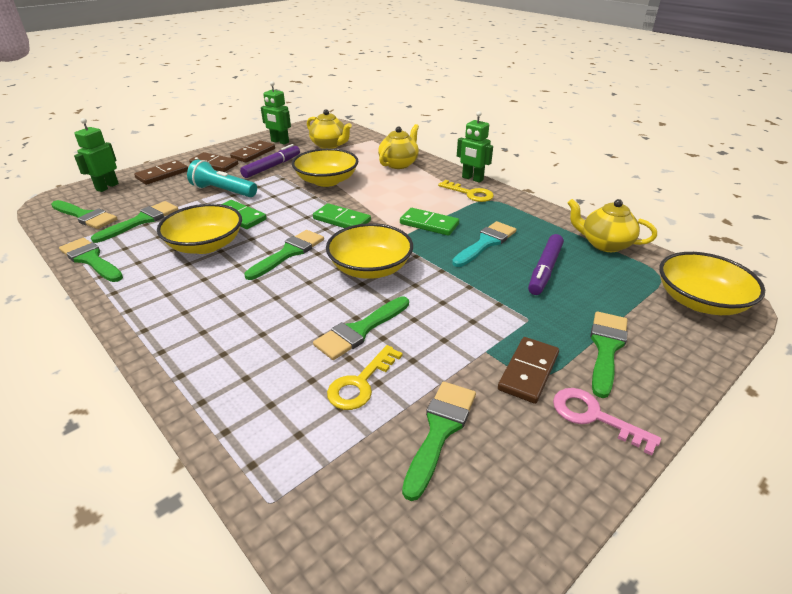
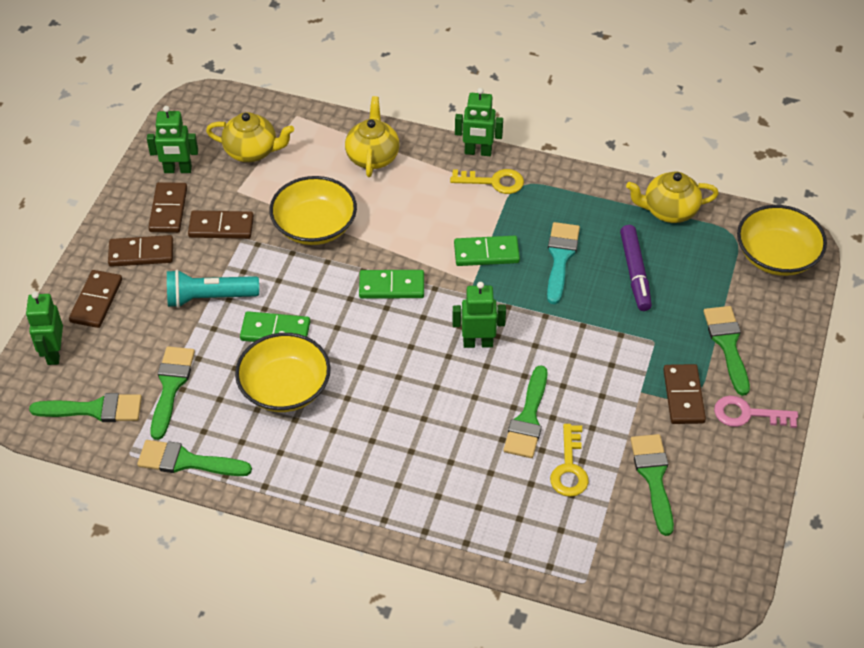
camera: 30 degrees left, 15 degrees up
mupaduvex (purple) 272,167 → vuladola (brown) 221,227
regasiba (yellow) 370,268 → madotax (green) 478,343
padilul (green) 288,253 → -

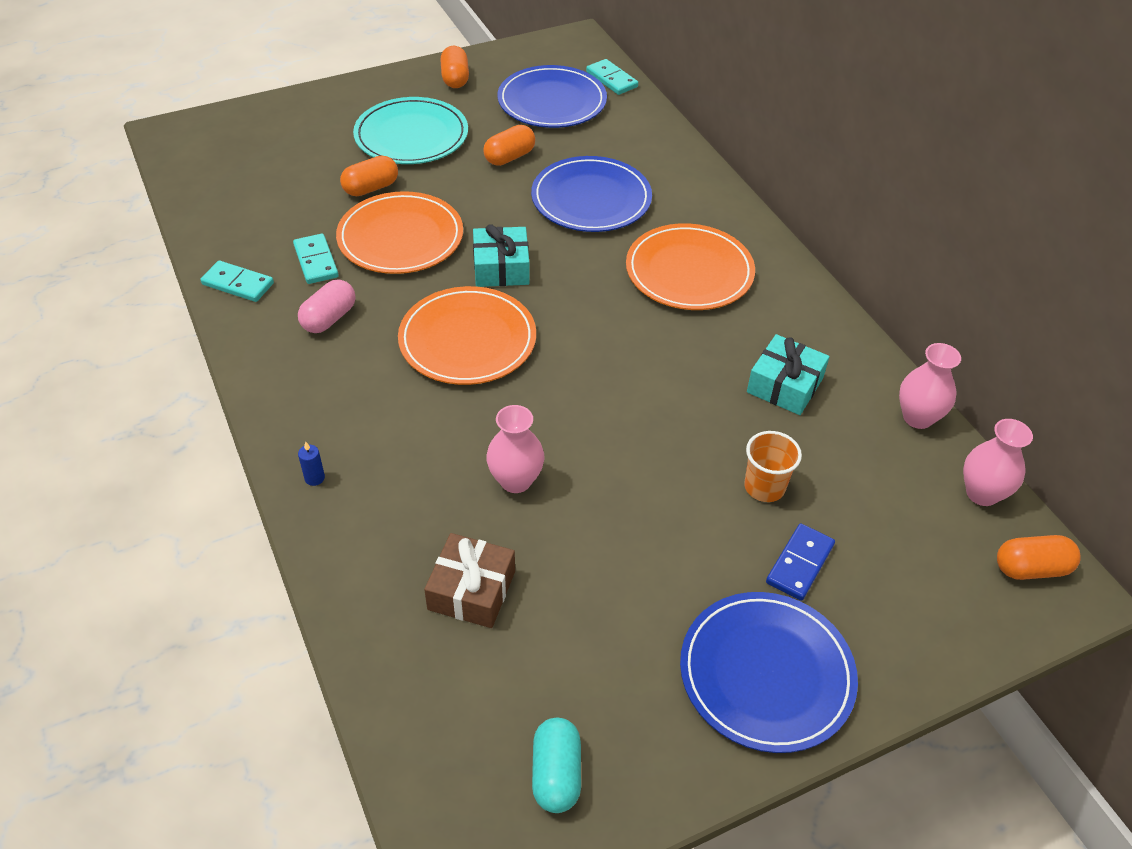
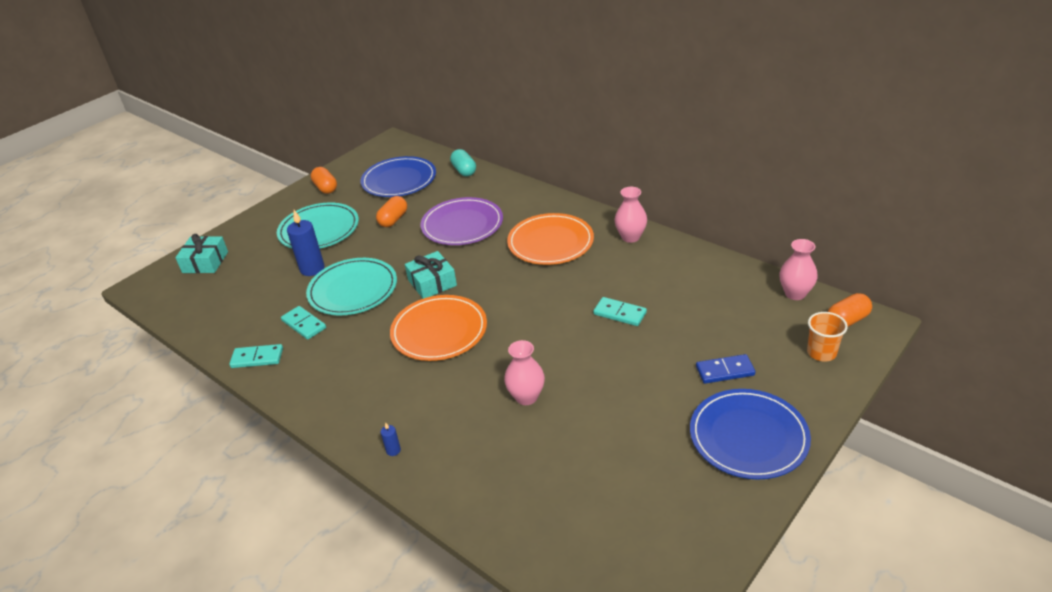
camera: 20 degrees left, 10 degrees down
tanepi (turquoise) 785,385 → tanepi (turquoise) 205,262, move
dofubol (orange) 371,188 → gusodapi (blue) 312,269
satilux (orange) 400,237 → satilux (turquoise) 353,290
satilux (blue) 591,199 → satilux (purple) 462,225
dofubol (turquoise) 556,774 → dofubol (turquoise) 464,171, move
vuladola (turquoise) 611,79 → vuladola (turquoise) 619,313, move
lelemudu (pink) 917,417 → lelemudu (pink) 630,237, move
vuladola (blue) 799,564 → vuladola (blue) 725,371, 75 degrees clockwise
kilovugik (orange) 764,487 → kilovugik (orange) 821,353, move
dofubol (pink) 329,318 → -
tanepi (brown) 471,590 → -

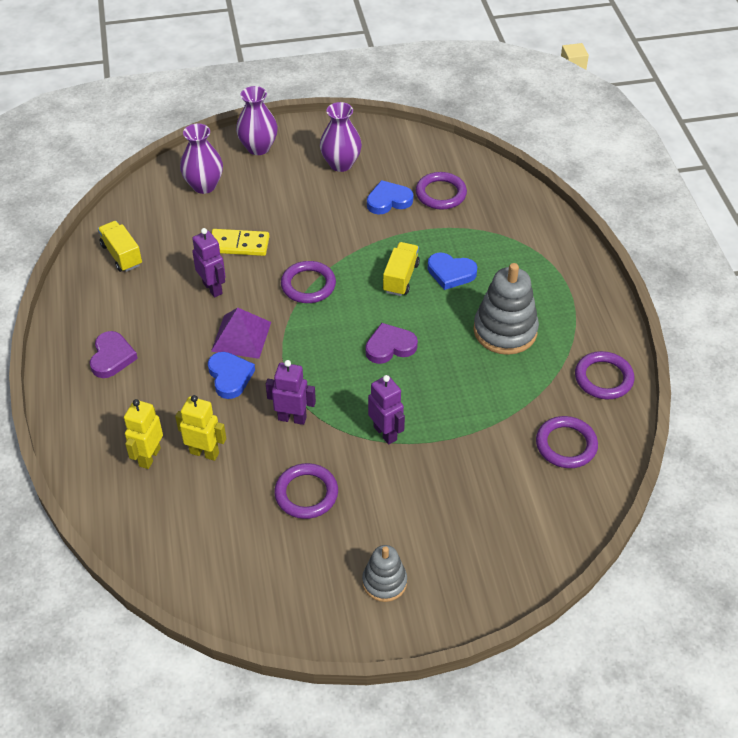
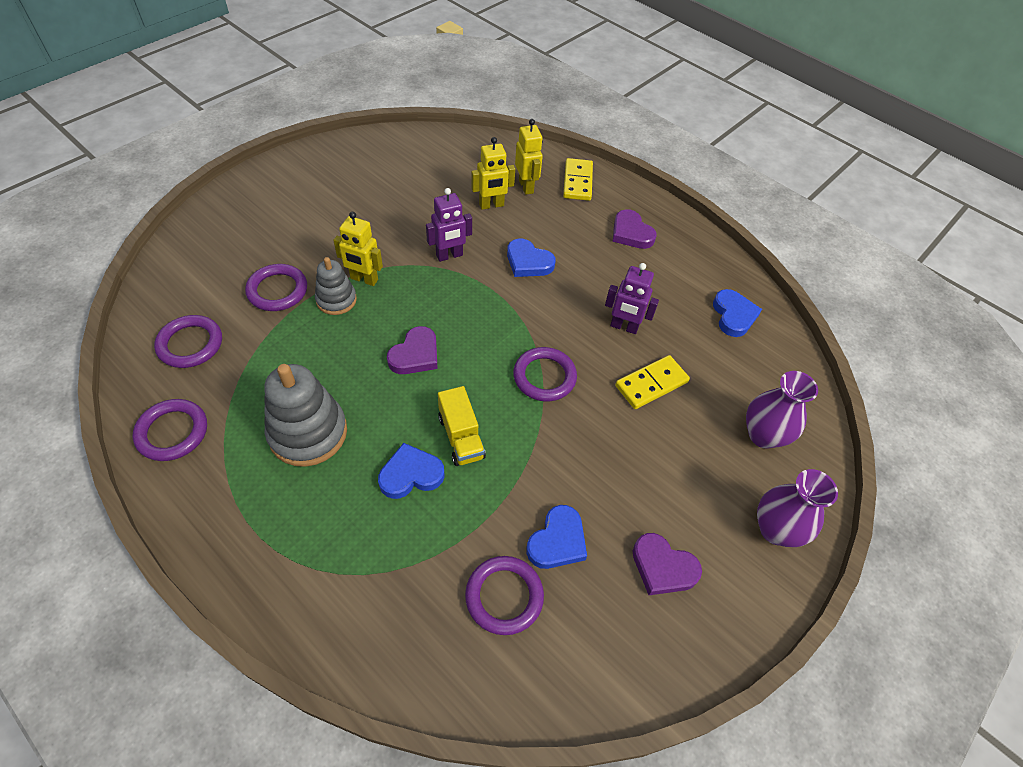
camera: 140 degrees right, 5 degrees up
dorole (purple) 306,493 → dorole (purple) 277,290, move
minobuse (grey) 384,582 → minobuse (grey) 336,300, move
madotax (purple) 385,433 → madotax (yellow) 364,279
- → vuladola (yellow) 578,182
lelemudu (purple) 341,164 → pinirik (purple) 663,567
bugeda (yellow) 122,255 → pinirik (blue) 733,315
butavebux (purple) 241,336 → -

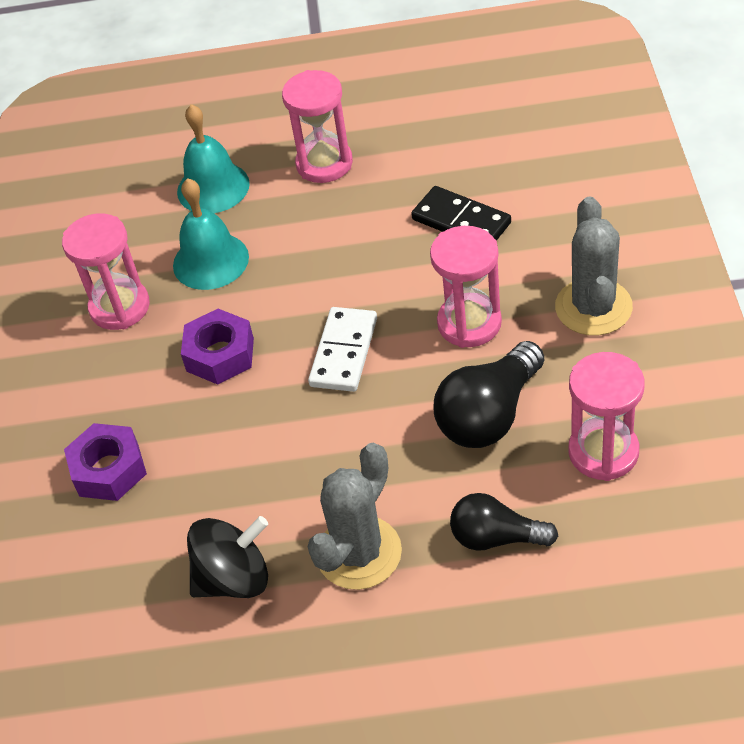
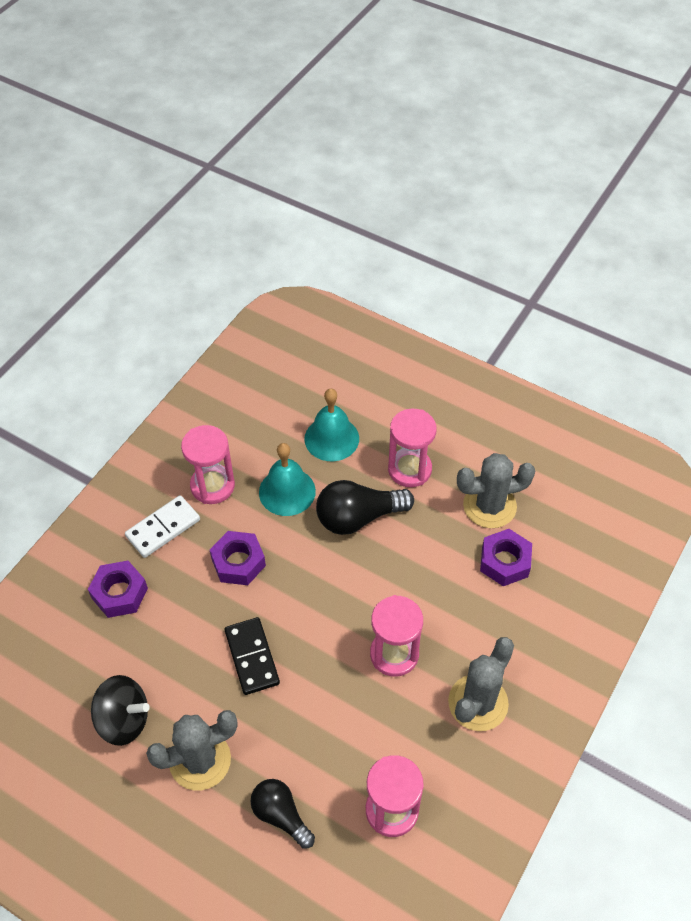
camera: 30 degrees right, 5 degrees up
vuladola (white) 343,352 → vuladola (white) 163,528, move
vuladola (black) 461,221 → vuladola (black) 251,657, move
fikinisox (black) 489,415 → fikinisox (black) 358,517, move
- → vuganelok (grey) 489,506
- → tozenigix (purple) 504,562

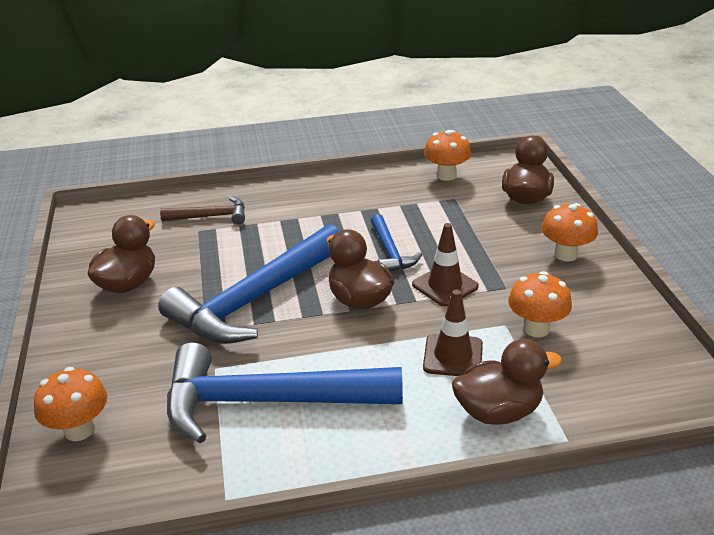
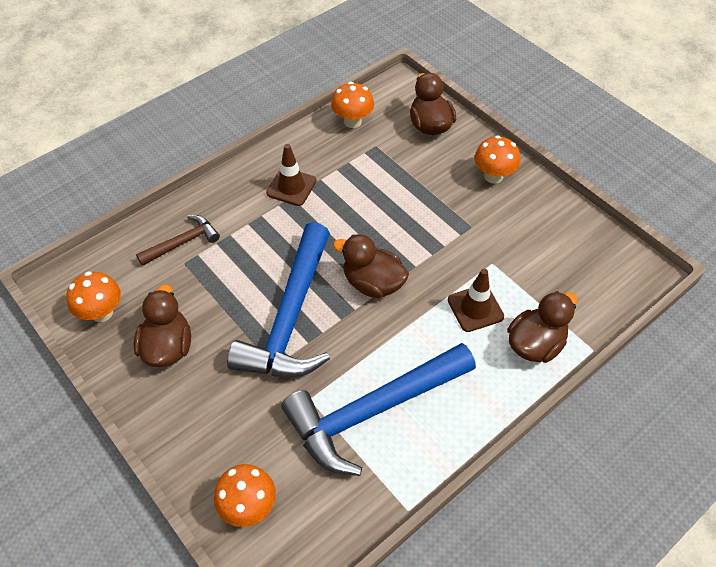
camera: 30 degrees left, 20 degrees up
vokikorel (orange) 536,328 → vokikorel (orange) 102,312, move
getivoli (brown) 445,285 → getivoli (brown) 291,187, move
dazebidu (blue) 390,252 → -

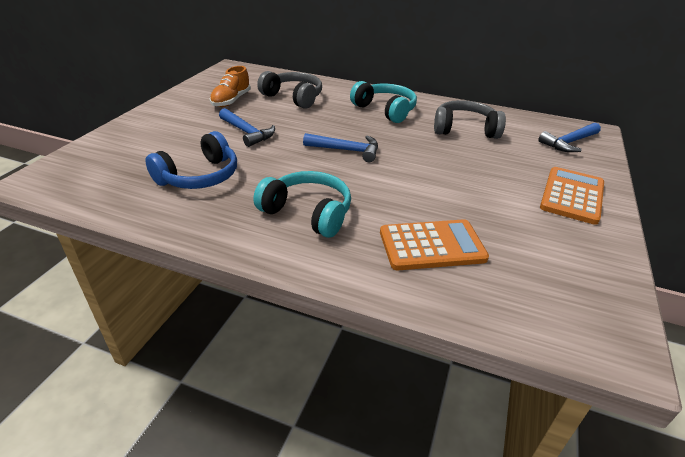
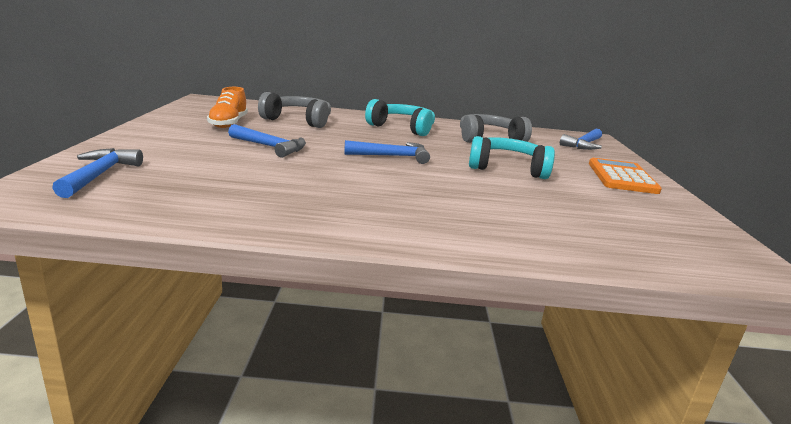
camera: 20 degrees left, 15 degrees down
- → dazebidu (blue) 99,175
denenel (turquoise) 308,213 → denenel (turquoise) 507,168, move
denenel (blue) 199,176 → -
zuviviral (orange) 432,246 → -

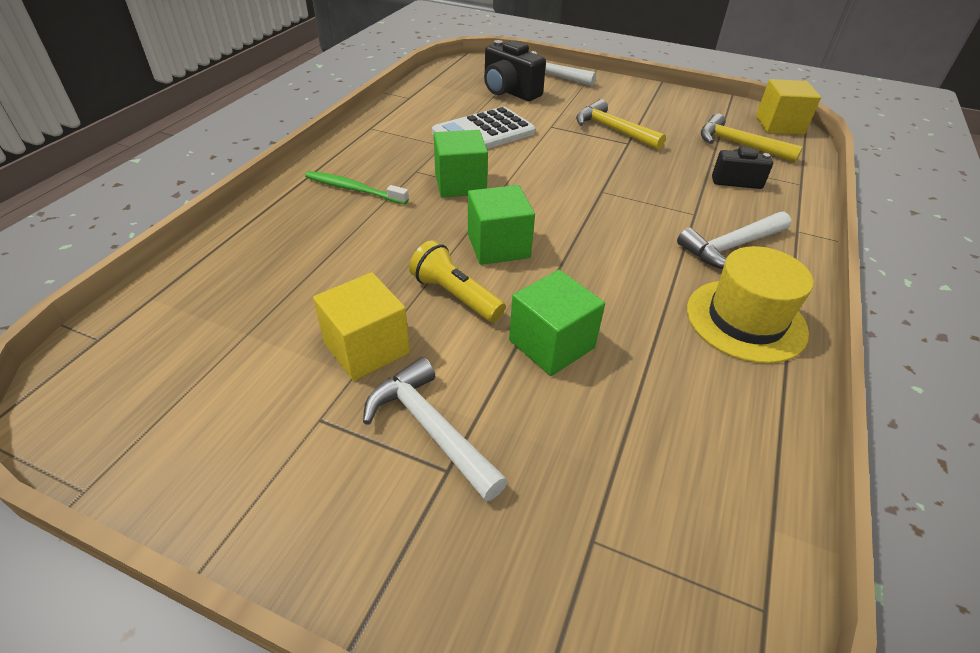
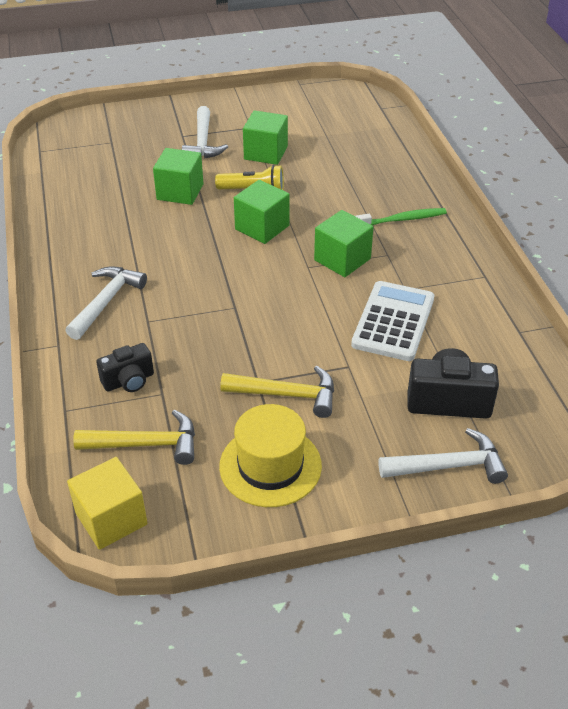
camera: 145 degrees right, 0 degrees up
dazebidu (white) 430,428 → dazebidu (white) 203,142, 75 degrees clockwise
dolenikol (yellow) 746,320 → dolenikol (yellow) 270,466, move
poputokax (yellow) 366,348 → poputokax (green) 265,153

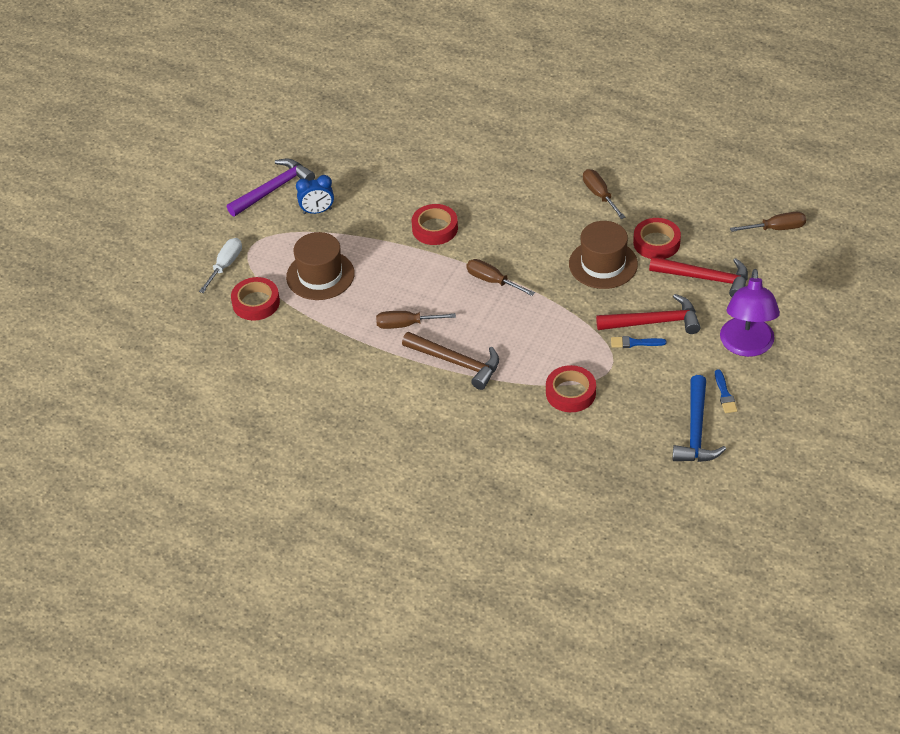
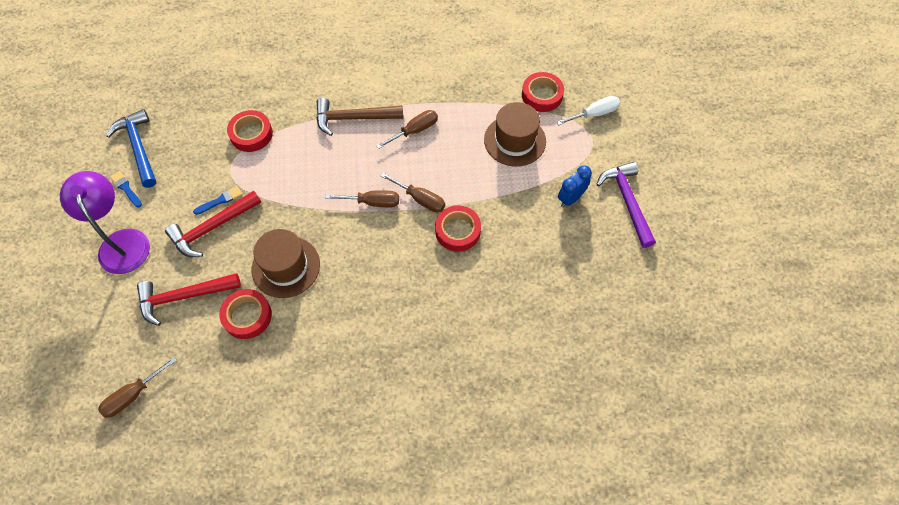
camera: 145 degrees right, 15 degrees up
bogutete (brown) 599,195 → bogutete (brown) 420,199, move
bogutete (white) 225,265 → bogutete (white) 594,114, 105 degrees counterclockwise
dazebidu (purple) 273,189 → dazebidu (purple) 627,202, 150 degrees clockwise

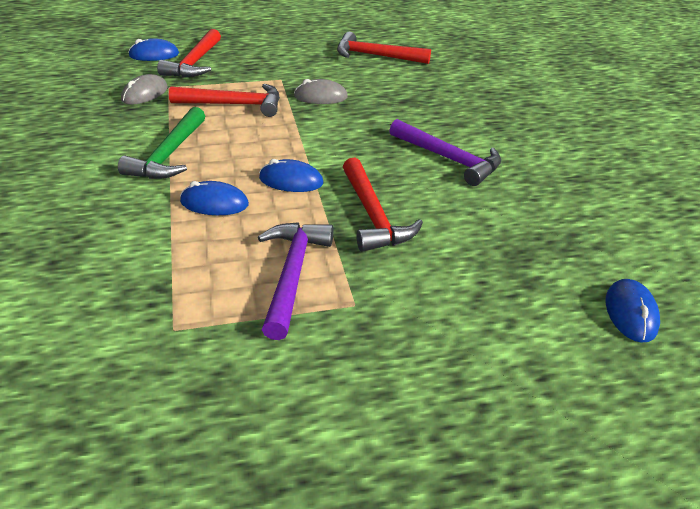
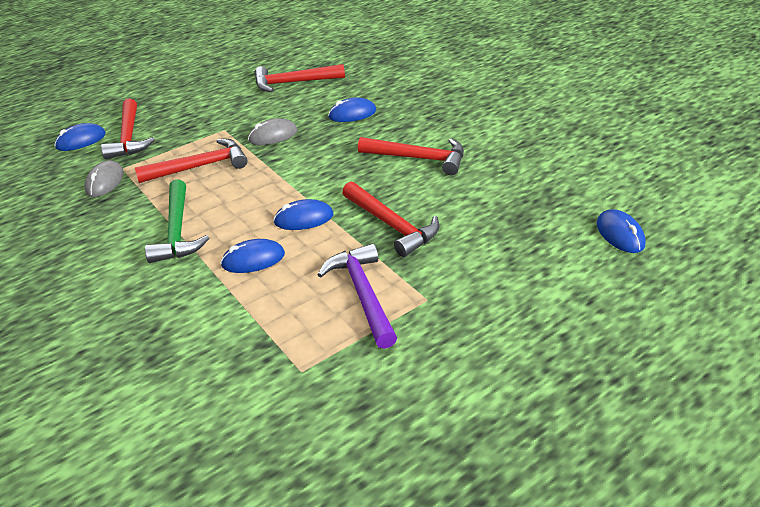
camera: 20 degrees left, 0 degrees up
- → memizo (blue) 352,114
dazebidu (purple) 448,159 → dazebidu (red) 418,158

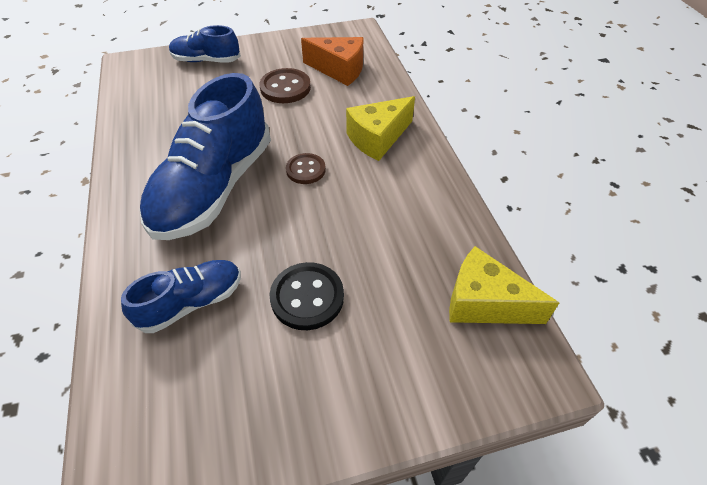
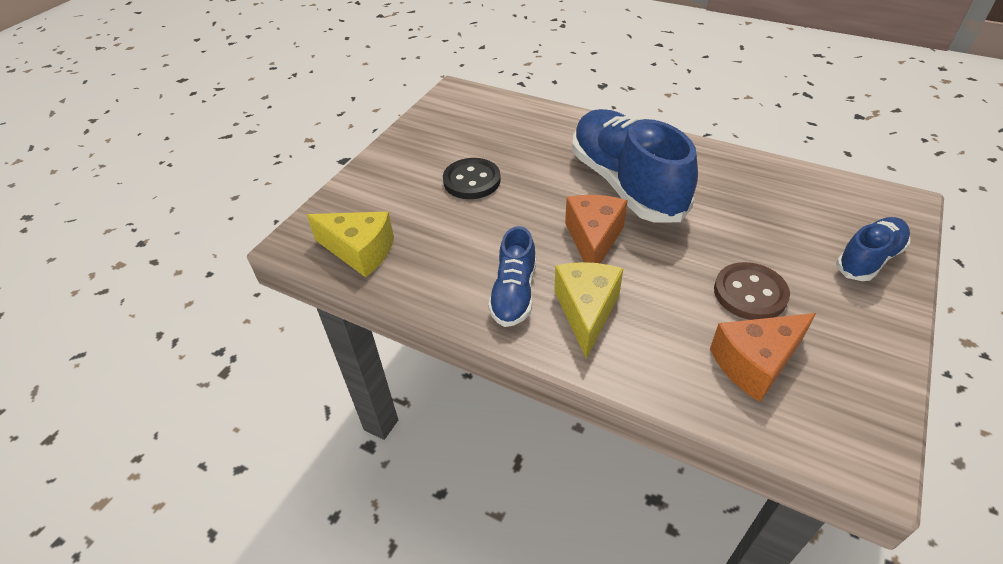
camera: 135 degrees right, 5 degrees down
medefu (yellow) 484,303 → medefu (yellow) 360,251, 45 degrees clockwise
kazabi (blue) 191,302 → kazabi (blue) 514,293, move
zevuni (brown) 306,170 → medefu (orange) 593,239

